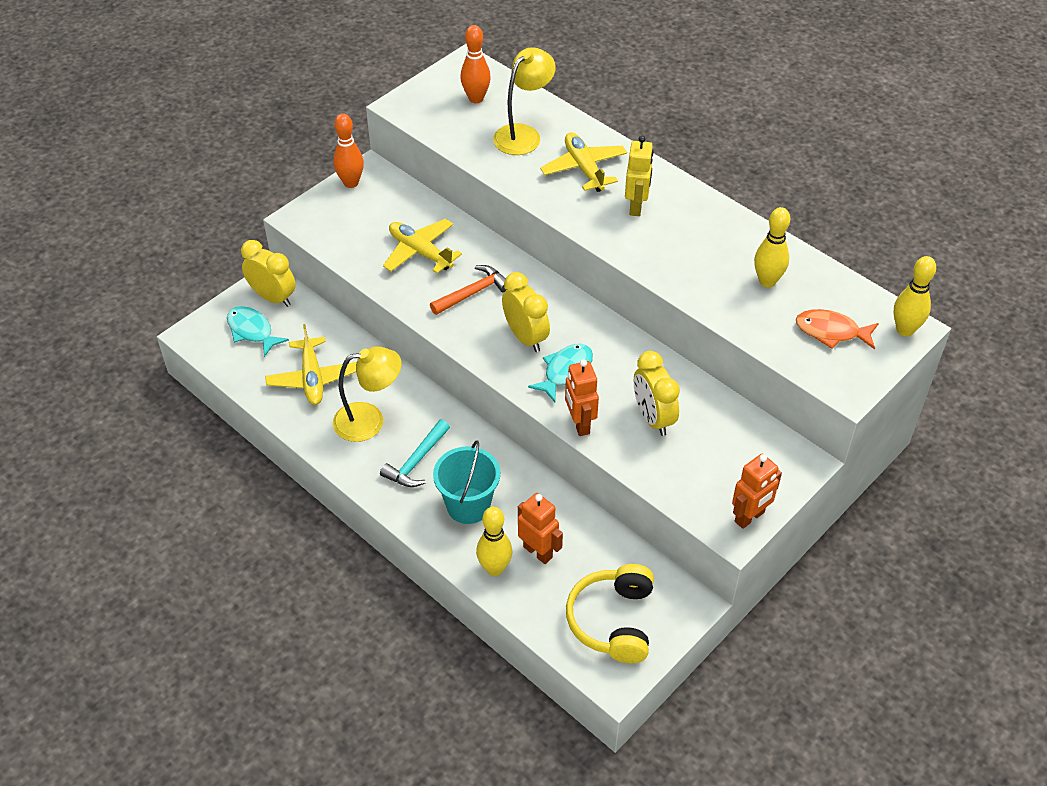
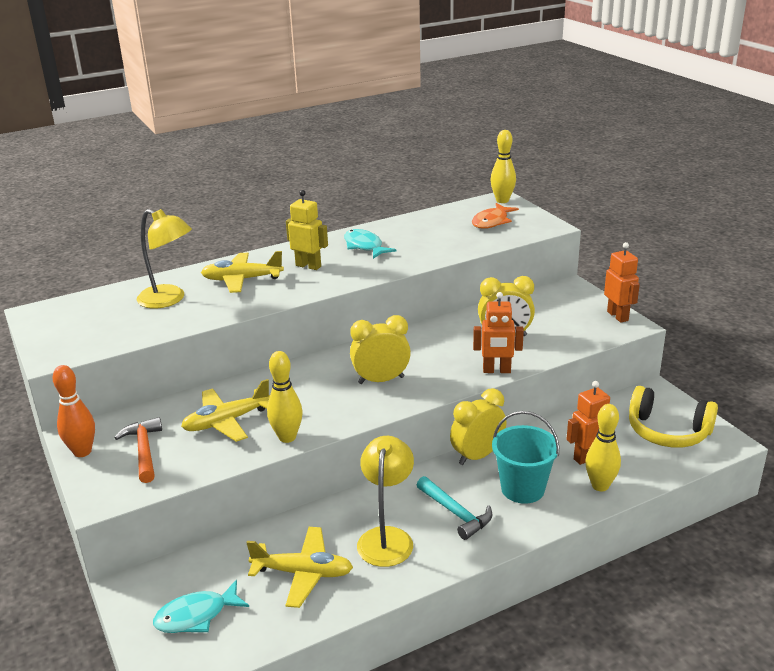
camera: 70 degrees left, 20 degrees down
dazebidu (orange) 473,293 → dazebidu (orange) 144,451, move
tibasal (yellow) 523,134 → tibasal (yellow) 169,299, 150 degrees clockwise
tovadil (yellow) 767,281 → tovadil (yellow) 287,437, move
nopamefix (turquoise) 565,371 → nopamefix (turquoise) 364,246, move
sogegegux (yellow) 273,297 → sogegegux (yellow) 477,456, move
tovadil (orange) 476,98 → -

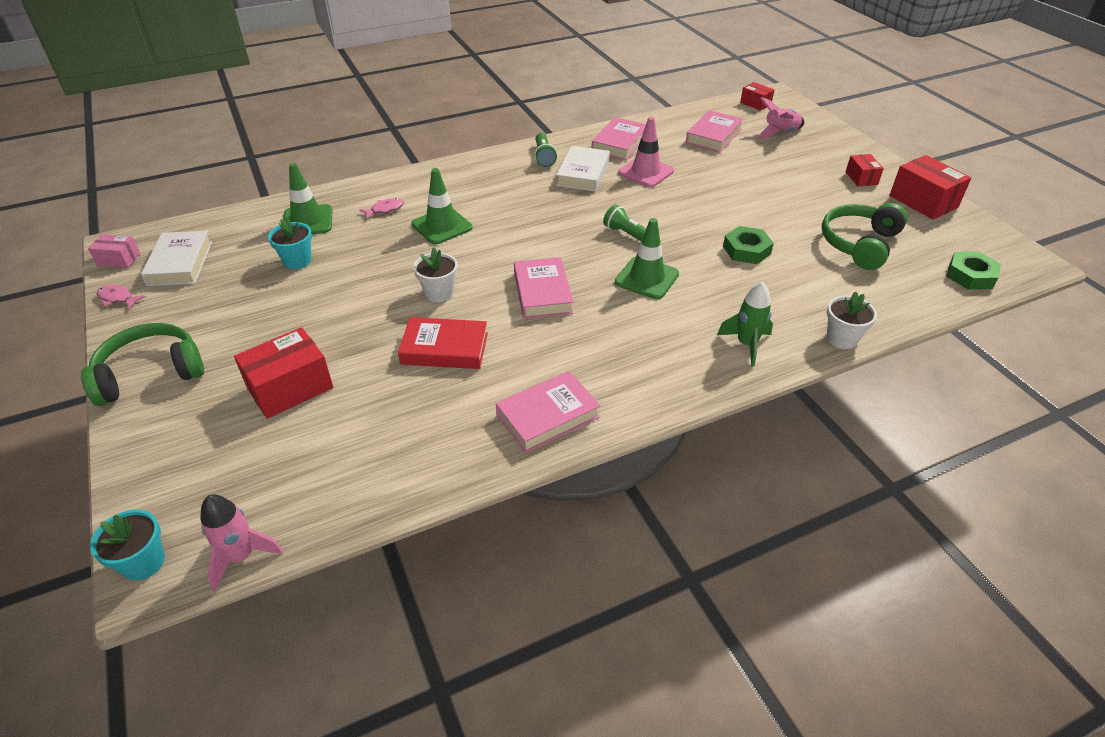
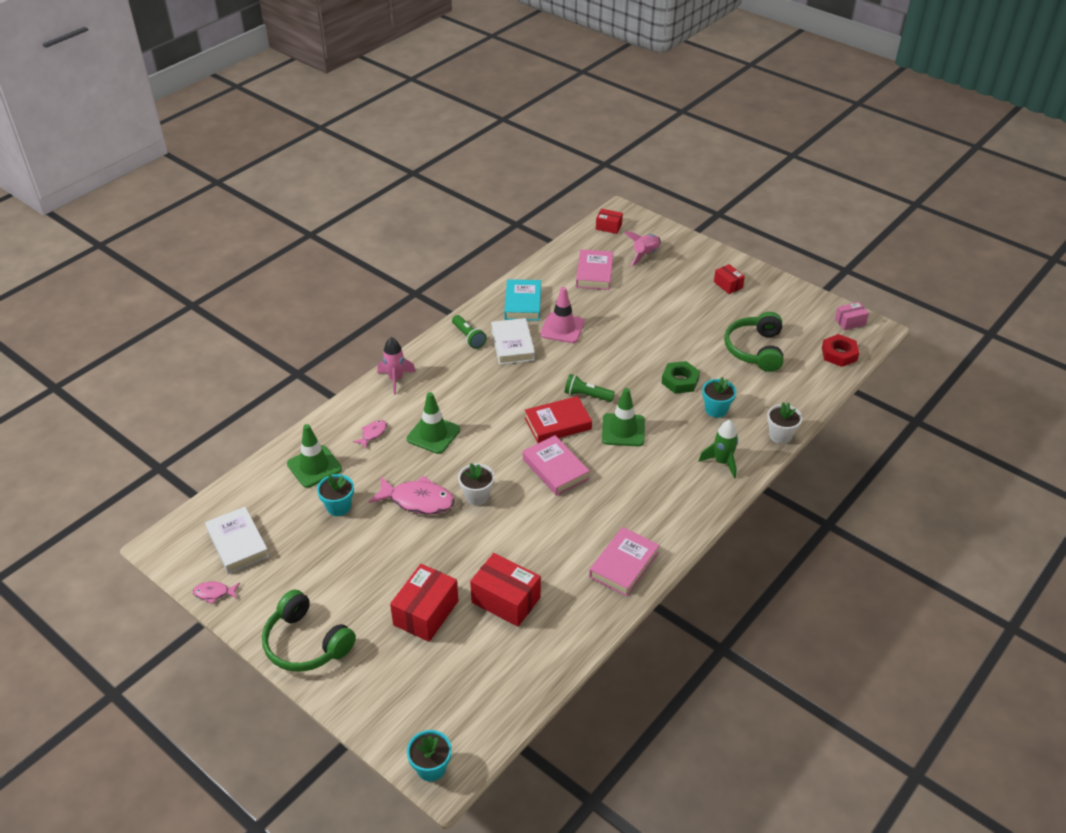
camera: 25 degrees left, 0 degrees up
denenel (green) 150,374 → denenel (green) 306,643, 90 degrees counterclockwise
- → nopamefix (pink) 418,501
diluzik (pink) 241,556 → diluzik (pink) 396,379, move
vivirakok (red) 923,201 → vivirakok (red) 506,600, move
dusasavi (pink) 620,143 → dusasavi (turquoise) 523,304
dusasavi (red) 444,348 → dusasavi (red) 558,423, move
- → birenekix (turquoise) 716,410
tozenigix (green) 970,275 → tozenigix (red) 839,354
vivirakok (pink) 119,259 → vivirakok (pink) 850,322, move

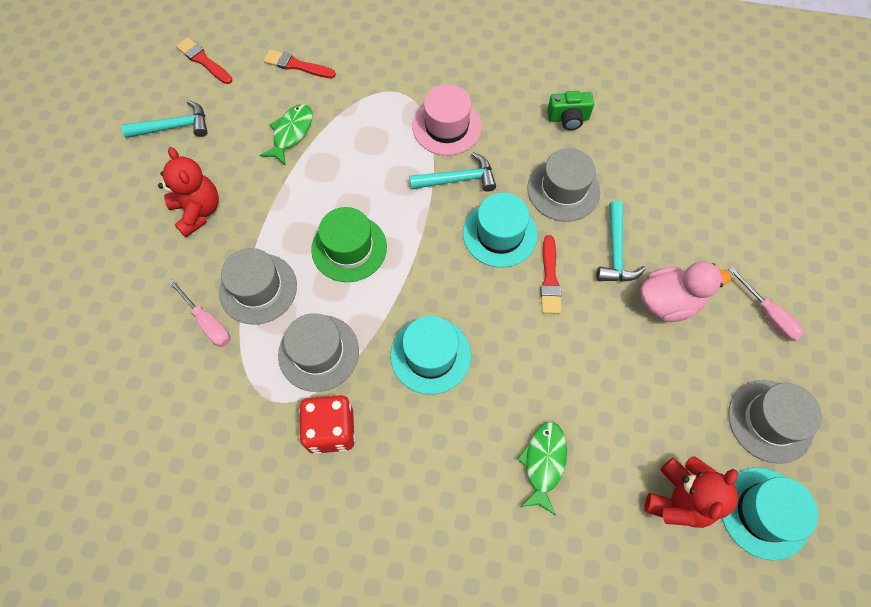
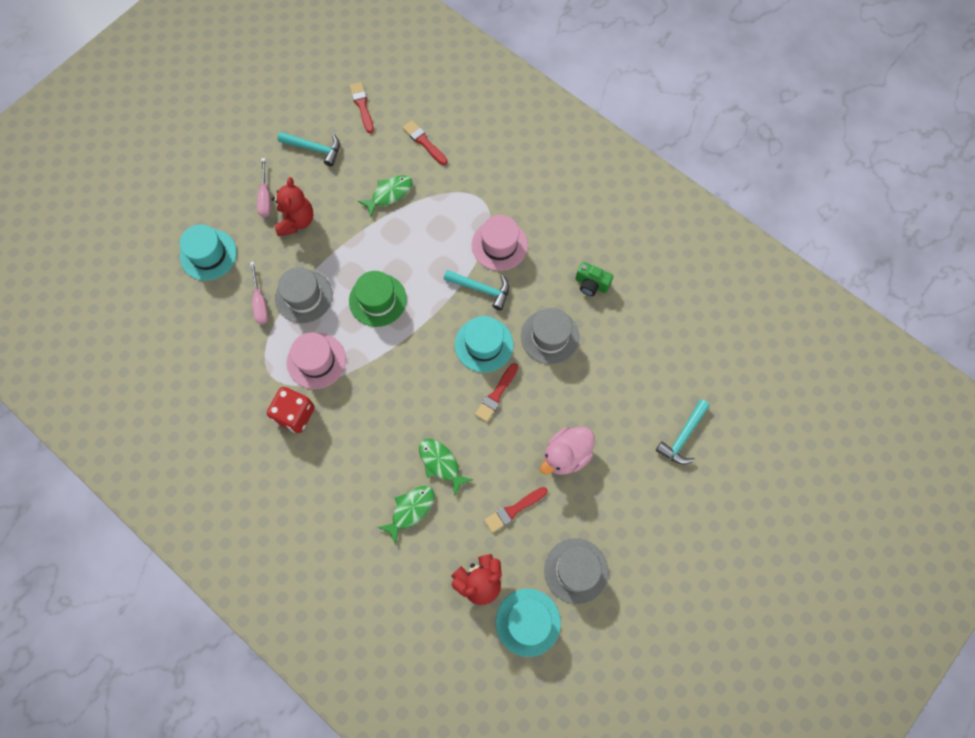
camera: 30 degrees right, 5 degrees up
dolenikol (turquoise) 430,355 → dolenikol (turquoise) 208,254, move
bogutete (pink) 768,315 → bogutete (pink) 265,197, move
dolenikol (grey) 318,353 → dolenikol (pink) 316,361
- → nopamefix (green) 441,463
- → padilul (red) 514,510
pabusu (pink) 668,302 → pabusu (pink) 566,455, 120 degrees clockwise
dazebidu (turquoise) 615,251 → dazebidu (turquoise) 683,436, move

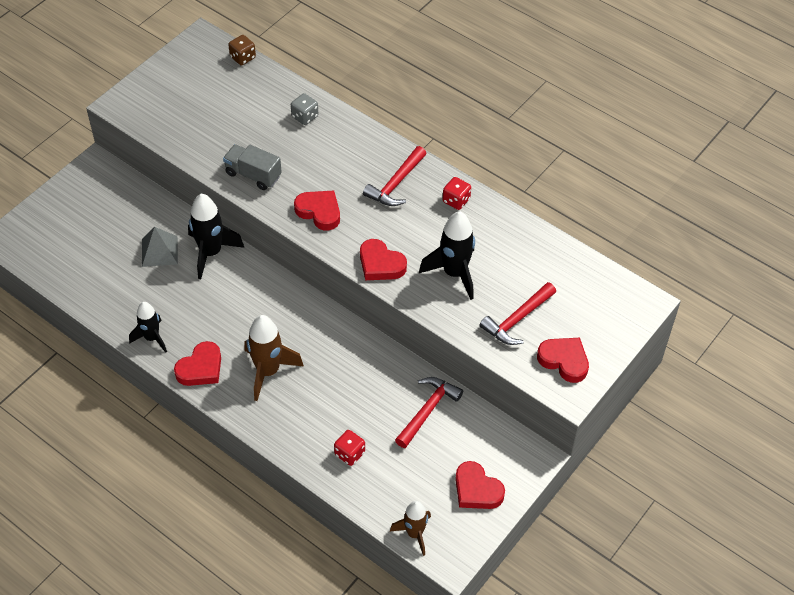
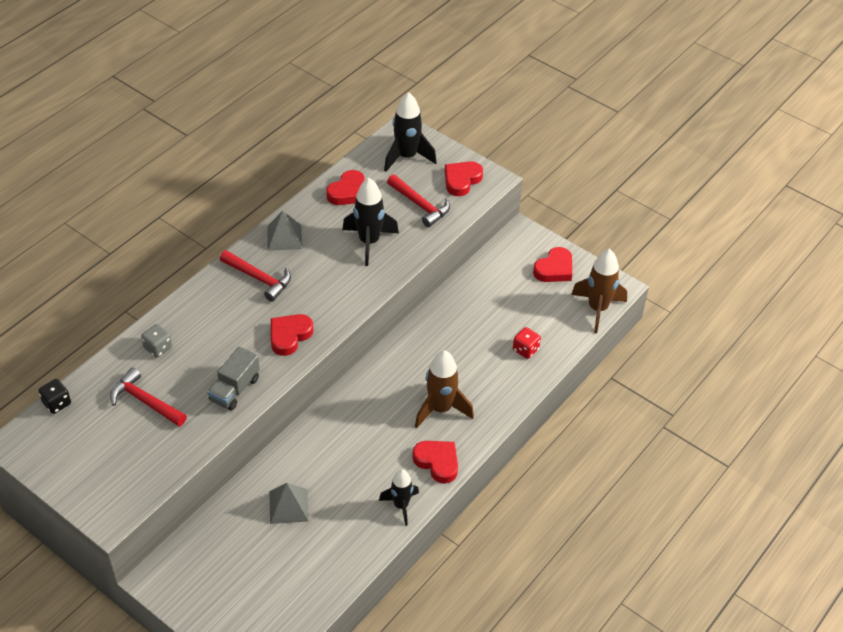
camera: 90 degrees left, 5 degrees down
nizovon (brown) 243,57 → nizovon (black) 57,403
dazebidu (red) 427,410 → dazebidu (red) 145,401, move
nizovon (red) 456,200 → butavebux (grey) 284,237
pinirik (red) 380,264 → pinirik (red) 348,192, move
diluzik (black) 211,253 → diluzik (black) 407,157, move
diluzik (brown) 414,533 → diluzik (brown) 597,309, x1.54

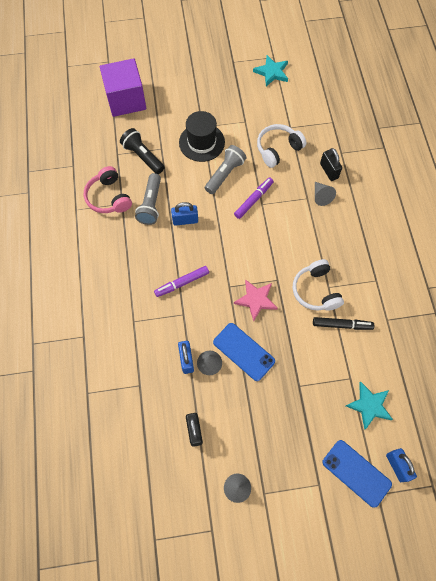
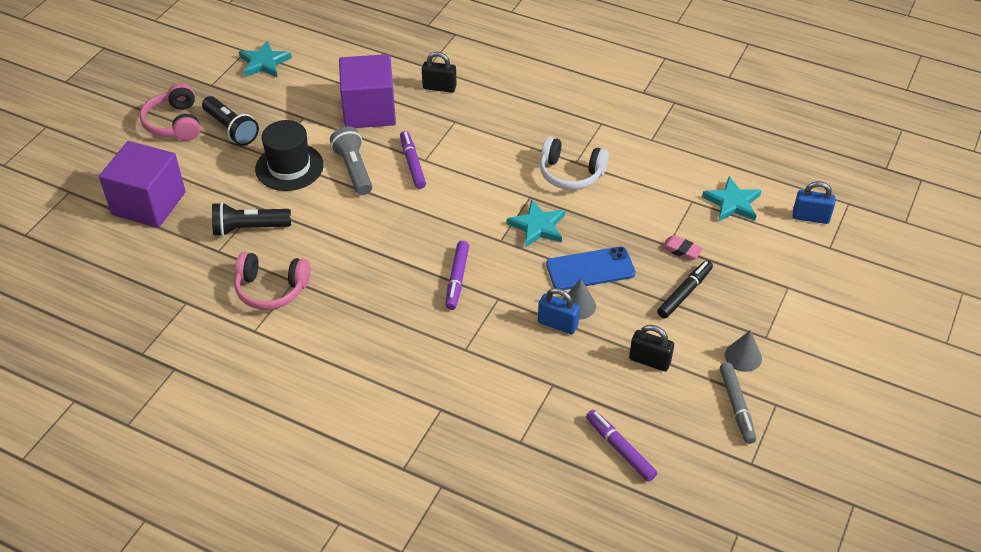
camera: 55 degrees left, 20 degrees down
- → denenel (pink) 175,123
- → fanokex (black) 231,129
denenel (white) 278,149 → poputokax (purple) 369,111
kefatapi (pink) 256,300 → kefatapi (turquoise) 537,226
- → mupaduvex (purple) 620,449
mupaduvex (black) 342,325 → mupaduvex (black) 684,293, move
- → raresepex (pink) 681,250
- → mupaduvex (grey) 736,406
fanokex (grey) 151,204 → -
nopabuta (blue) 185,220 → -
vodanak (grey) 321,196 → -
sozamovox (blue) 356,473 → -

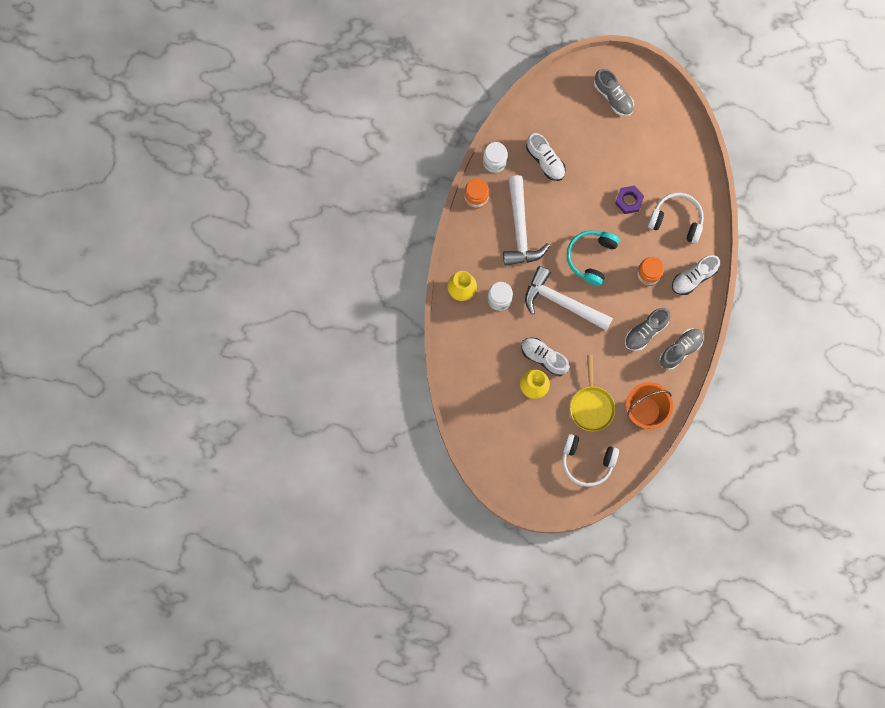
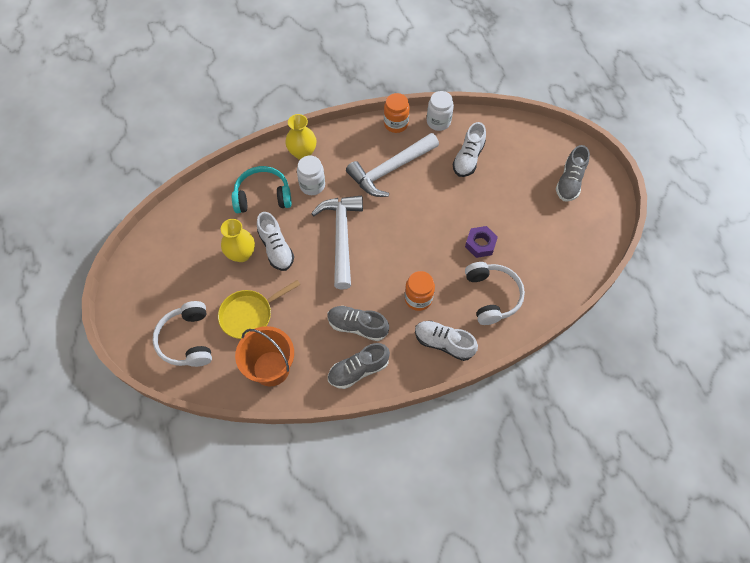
camera: 60 degrees right, 15 degrees down
denenel (turquoise) 591,257 → denenel (turquoise) 263,196, move
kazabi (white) 544,357 → kazabi (white) 276,248, 150 degrees clockwise
kazabi (grey) 680,350 → kazabi (grey) 358,370, 135 degrees clockwise

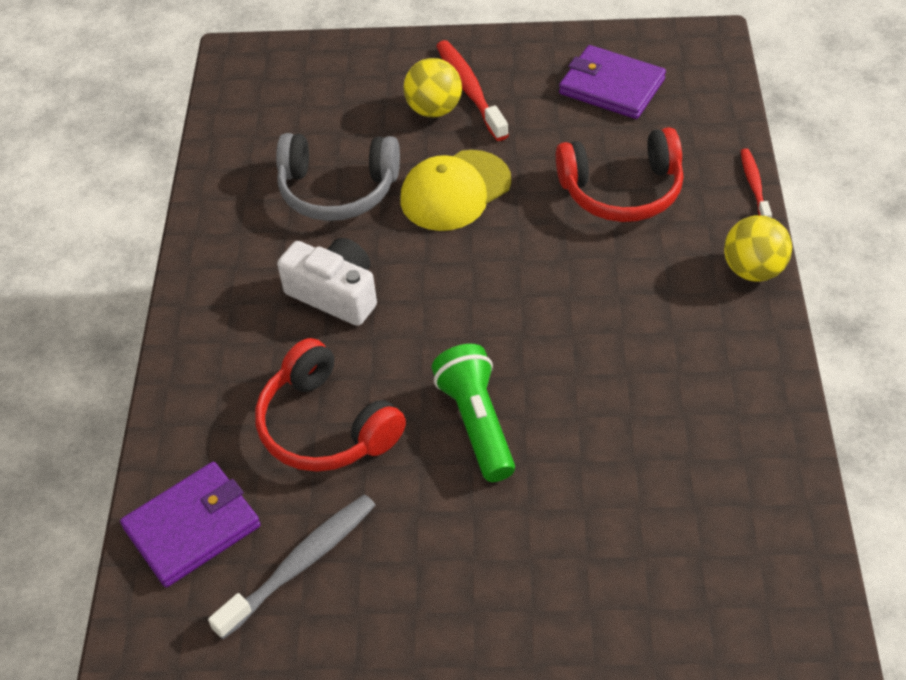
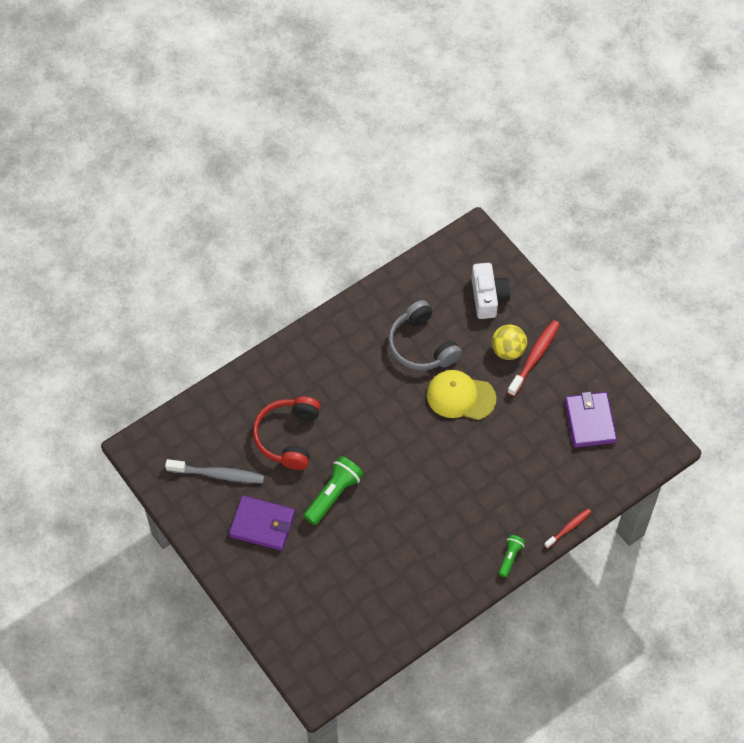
camera: 50 degrees right, 10 degrees up
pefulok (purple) 192,527 → pefulok (purple) 262,524, move
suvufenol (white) 335,294 → suvufenol (white) 488,297, move
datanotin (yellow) 753,270 → fanokex (green) 510,557
denenel (red) 622,190 → -

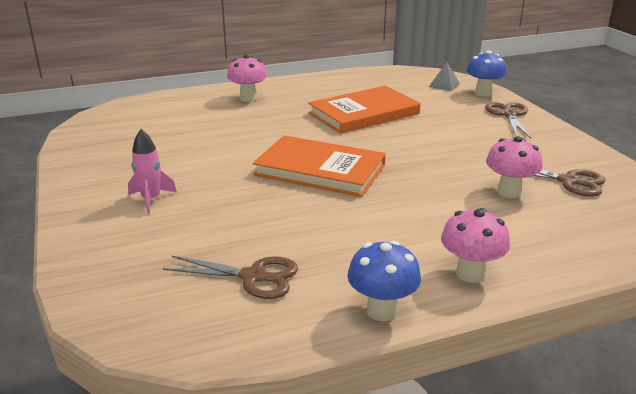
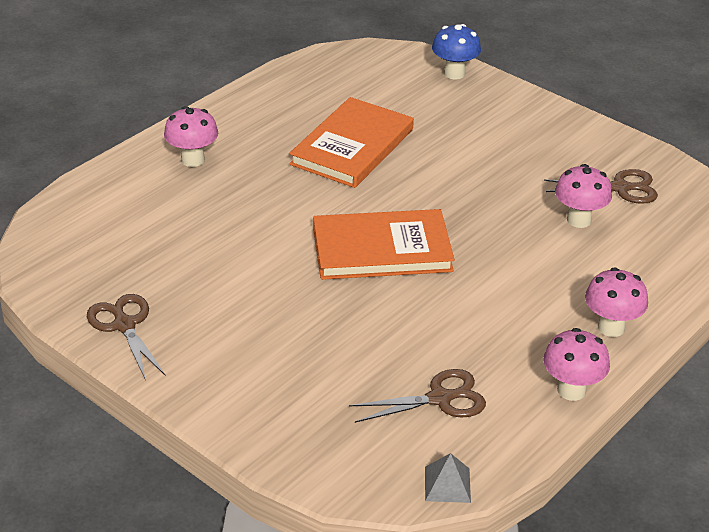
camera: 30 degrees left, 10 degrees up
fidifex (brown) 509,115 → fidifex (brown) 124,325, move
butavebux (grey) 444,85 → butavebux (grey) 447,484, move
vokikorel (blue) 382,311 → vokikorel (pink) 571,390
diluzik (pink) 151,200 → -

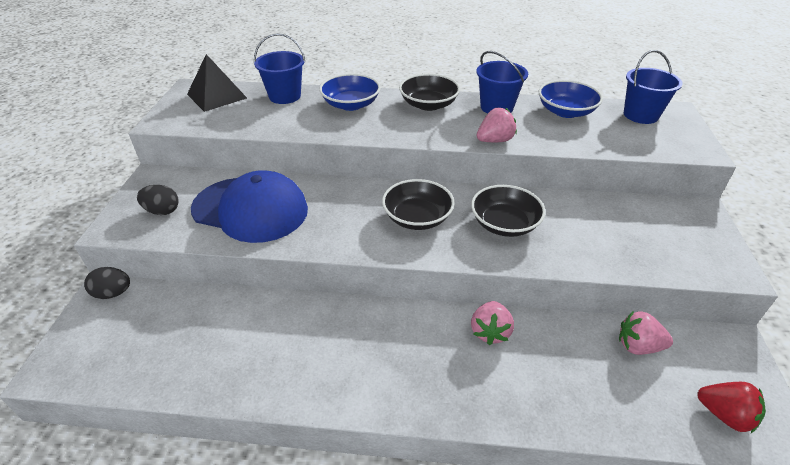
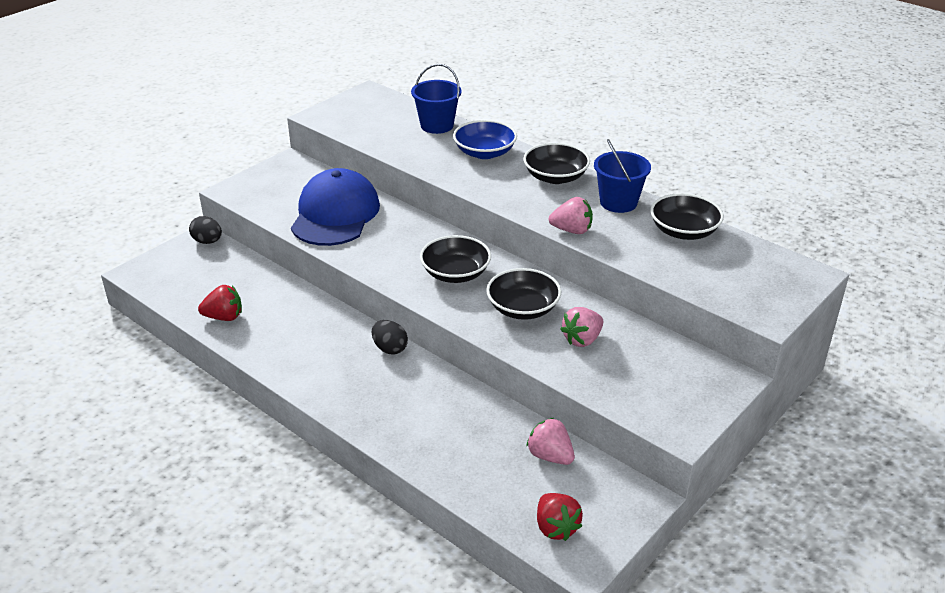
camera: 35 degrees right, 5 degrees down
- → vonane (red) 224,317
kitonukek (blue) 250,209 → kitonukek (blue) 335,214, 135 degrees counterclockwise
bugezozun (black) 162,211 → bugezozun (black) 390,348, move
vonane (pink) 490,332 → vonane (pink) 582,339, move
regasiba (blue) 566,111 → regasiba (black) 684,231
butavebux (black) 216,96 → -
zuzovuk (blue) 640,115 → -

